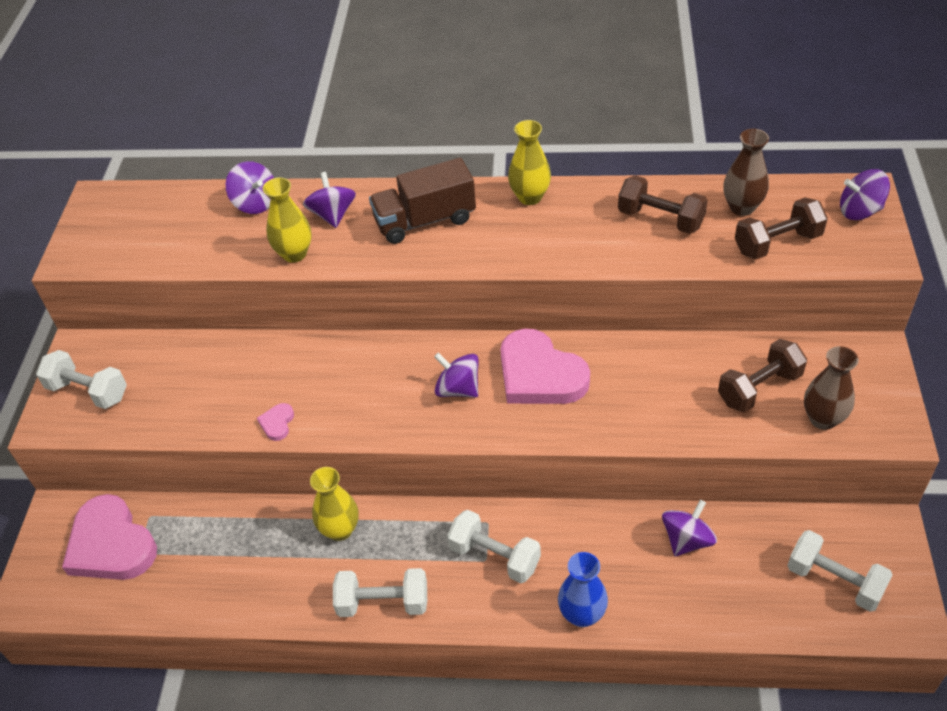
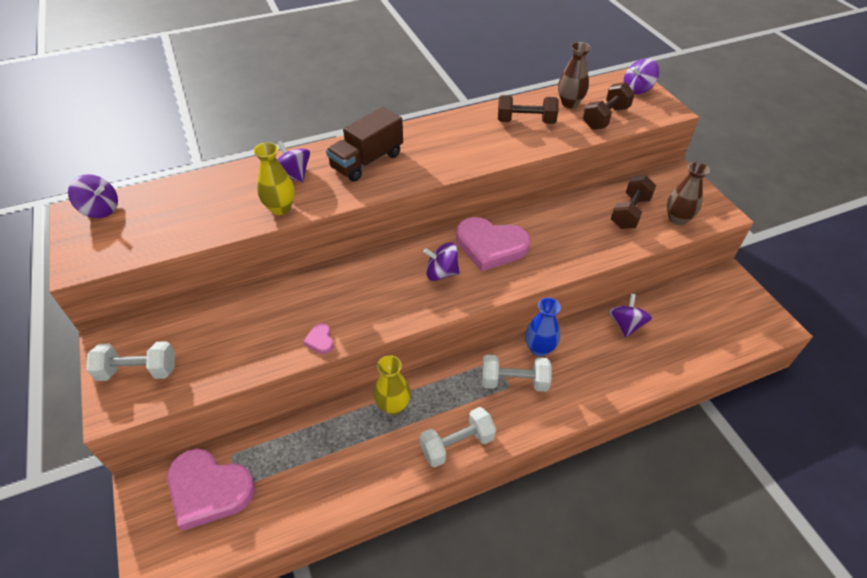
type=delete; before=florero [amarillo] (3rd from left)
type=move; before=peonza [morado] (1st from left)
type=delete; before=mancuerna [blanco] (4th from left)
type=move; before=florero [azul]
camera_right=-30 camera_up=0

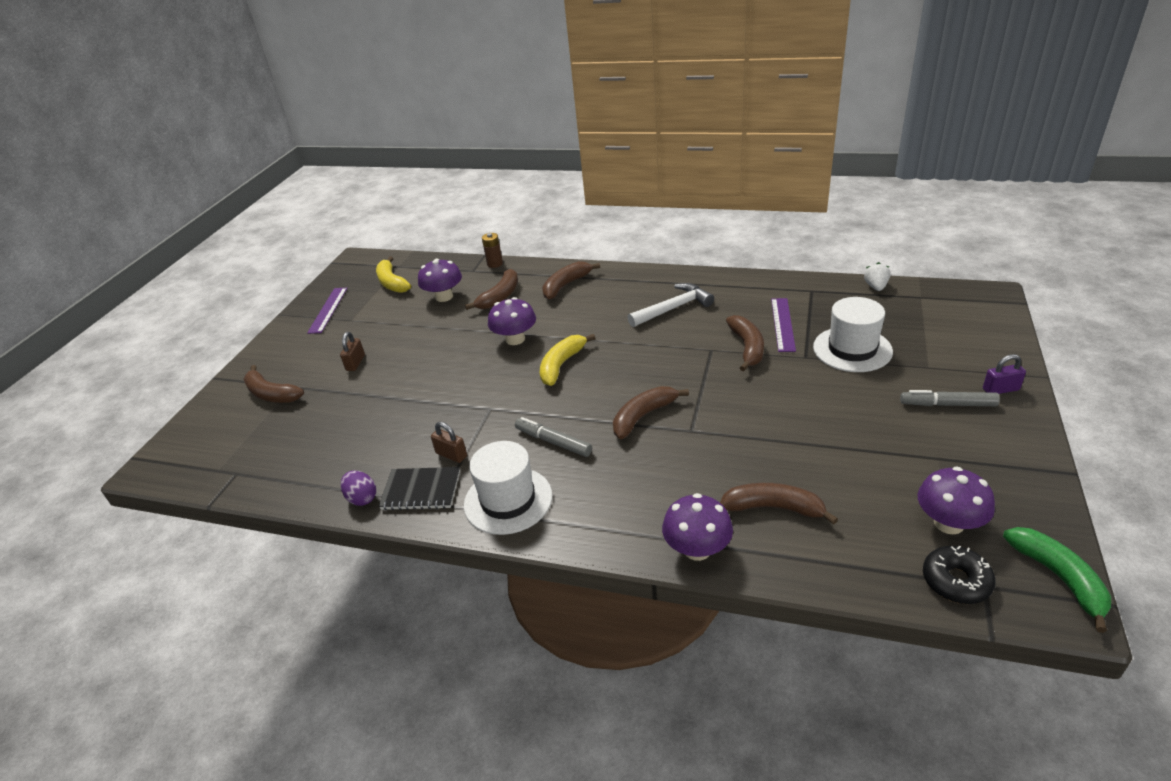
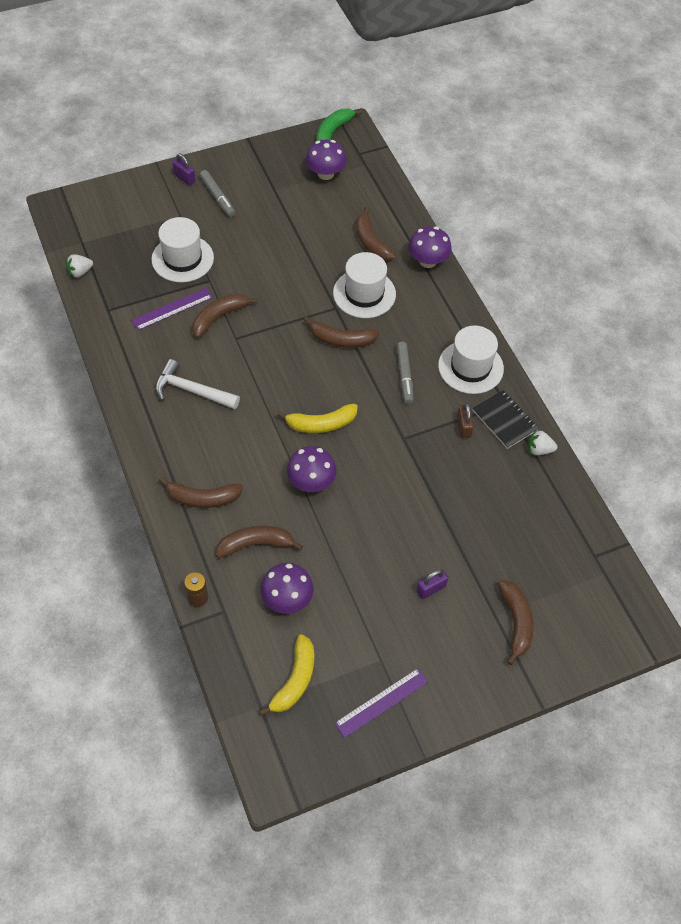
type=recolor; before=candado [marrón] (1st from left); after=candado [morado] (2nd from left)
type=replace; before=huevo [morado]; after=fresa [blanco] (2nd from left)
type=delete; before=rosquilla [negro]
type=insert; after=sombrero [blanco] (2nd from left)
camera_right=-135 camera_up=20

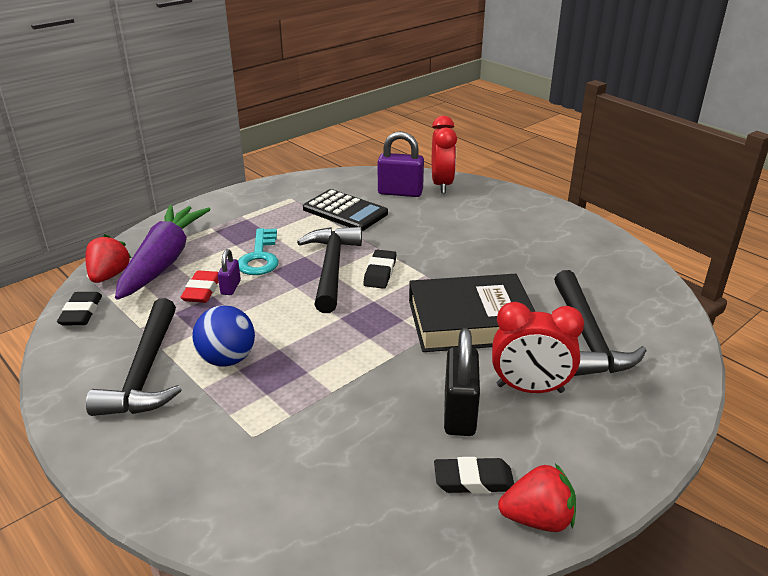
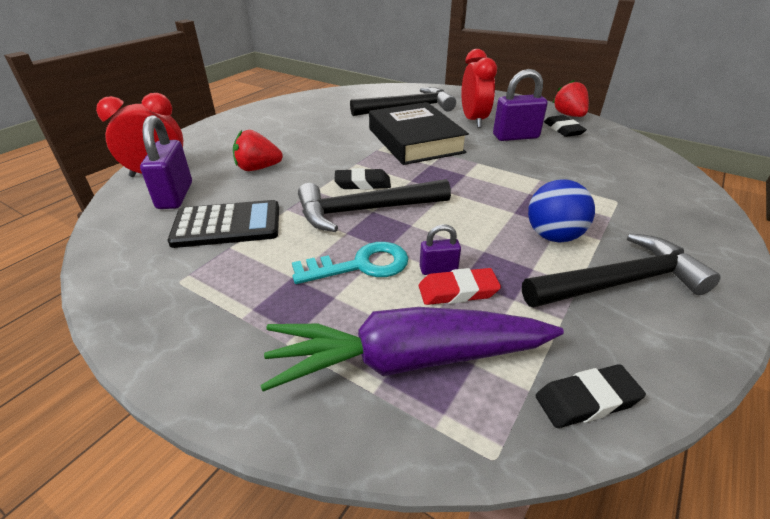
type=rotate; before=calculadora [negro]; turn=60
type=move; before=fresa [rojo] (1st from left)
type=recolor; before=candado [negro]; after=candado [morado] (3rd from left)
camera_right=-105 camera_up=5

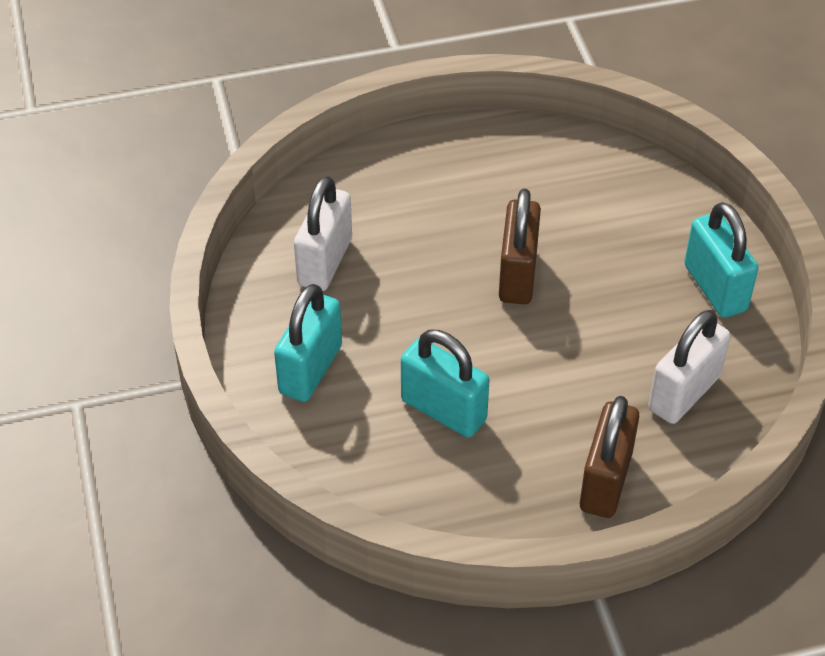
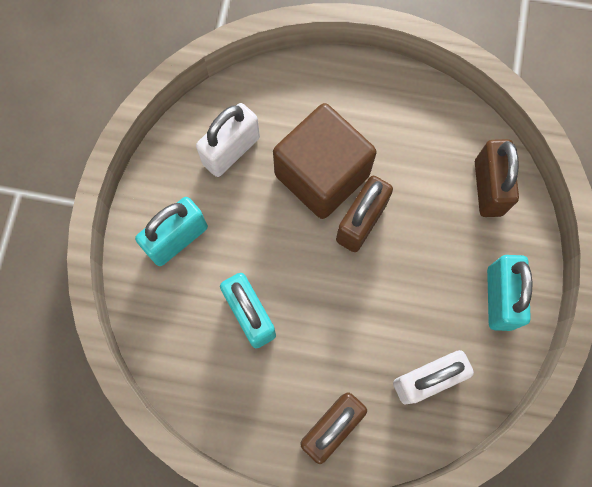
type=insert; after=cubo [marrón]
type=insert; after=candado [marrón] (3rd from left)
camera_right=25 camera_up=25

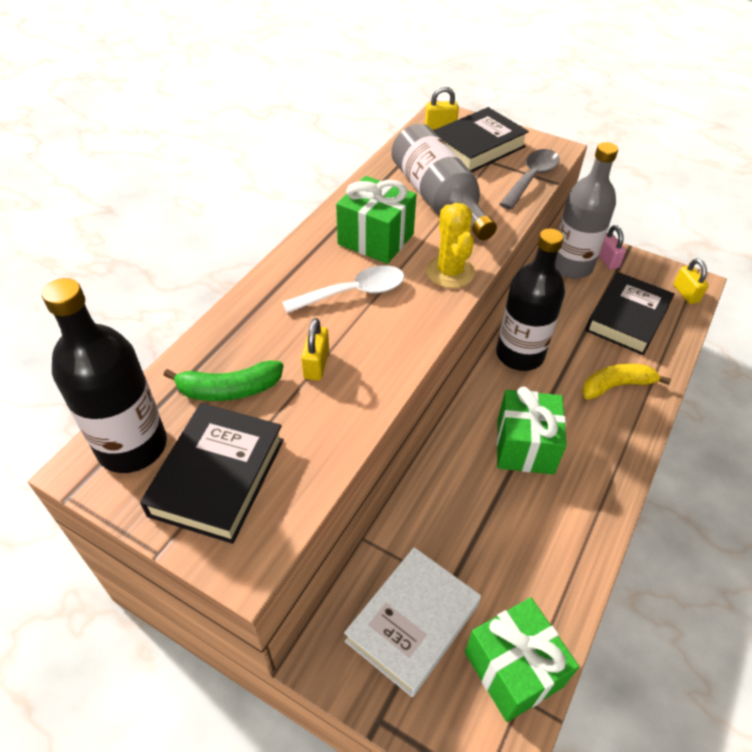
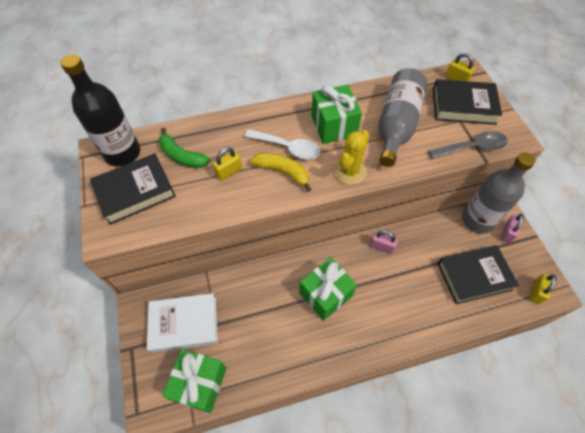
type=replace; before=botella [negro] (2nd from left); after=candado [rosa] (1st from left)
type=move; before=plátano [amarillo]
camera_right=45 camera_up=10

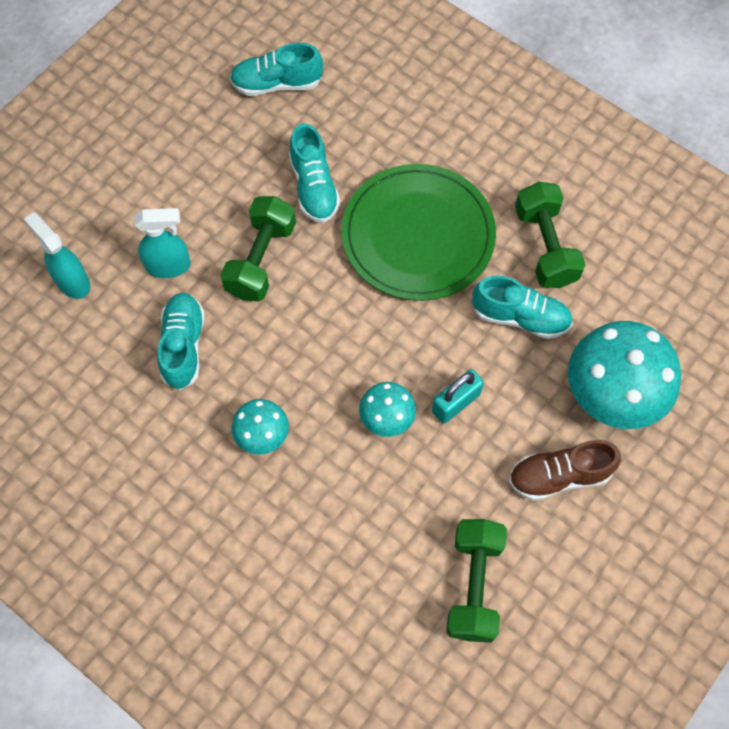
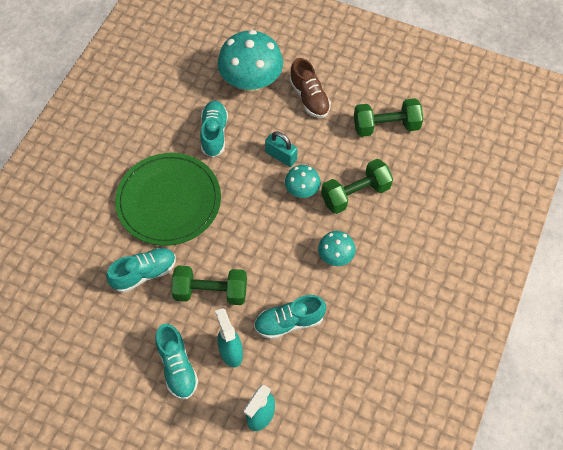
type=move; before=zapato [turquesa] (2nd from left)
type=move; before=mancuerna [verde] (3rd from left in the first image); after=mancuerna [verde] (2nd from left)
camera_right=-105 camera_up=-5

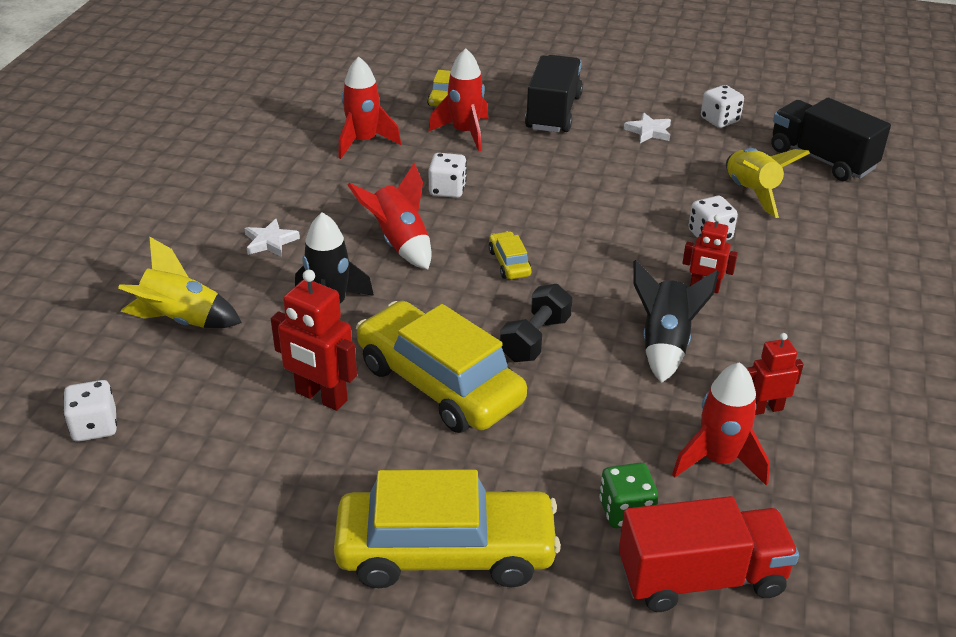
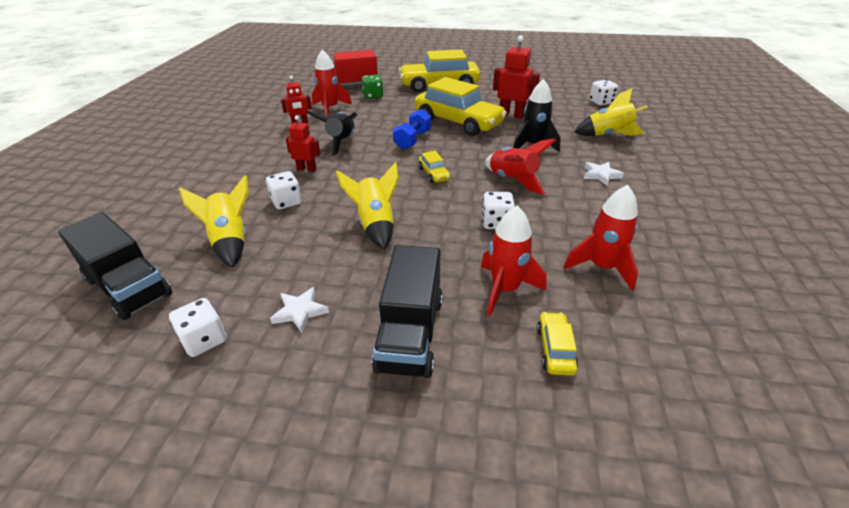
type=recolor; before=mancuerna [negro]; after=mancuerna [azul]
type=insert; after=cohete [amarillo] (2nd from left)
camera_right=175 camera_up=0

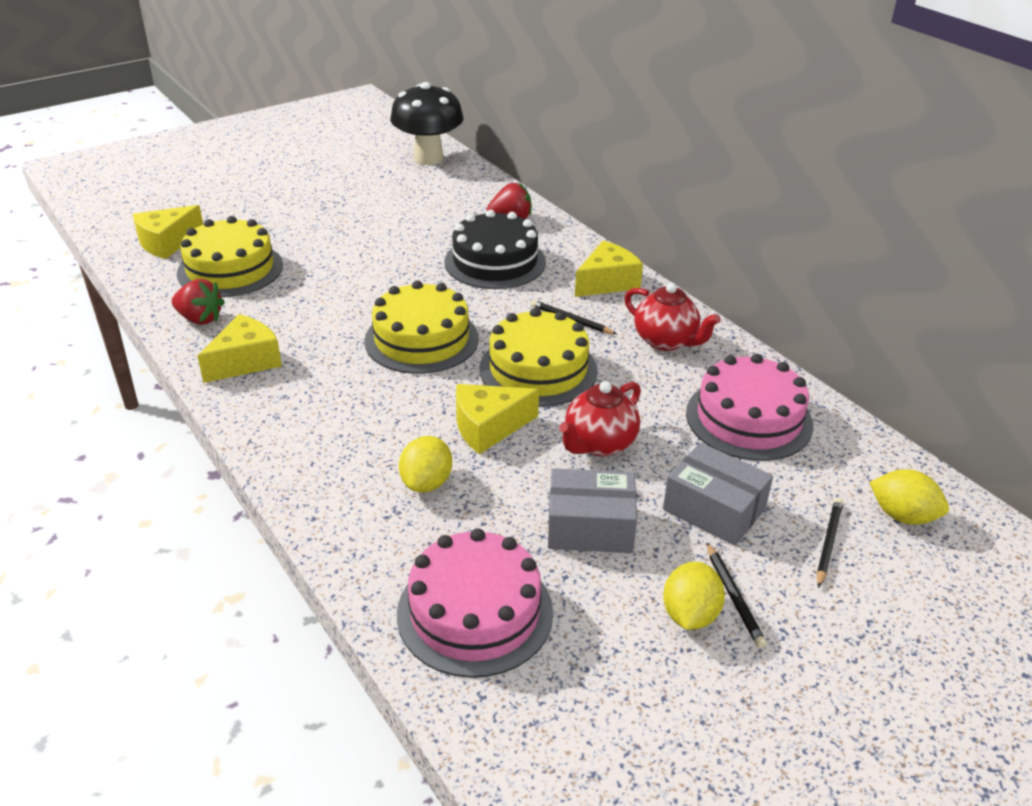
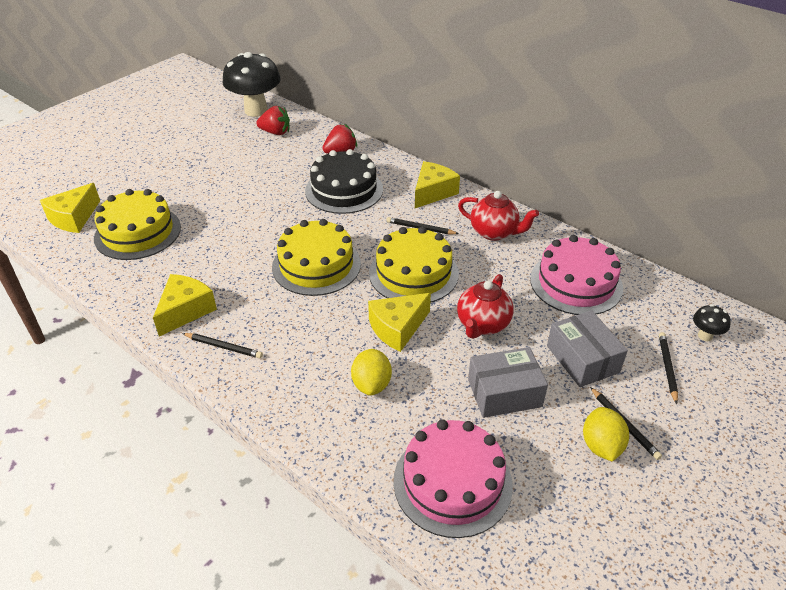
type=move; before=fresa [rojo] (1st from left)
type=rotate; before=caja [gris] (2nd from left); turn=45
type=replace; before=limón [amarillo] (3rd from left); after=seta [negro] (2nd from left)
type=insert; after=lápiz [negro] (1st from left)
camera_right=-15 camera_up=5

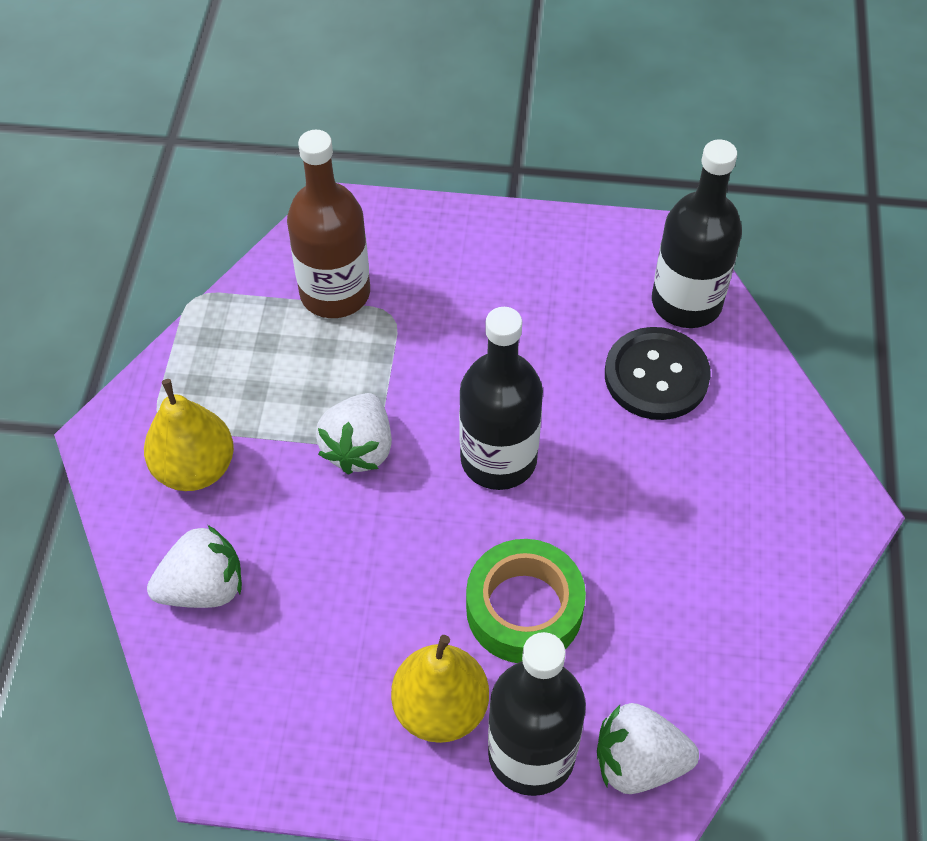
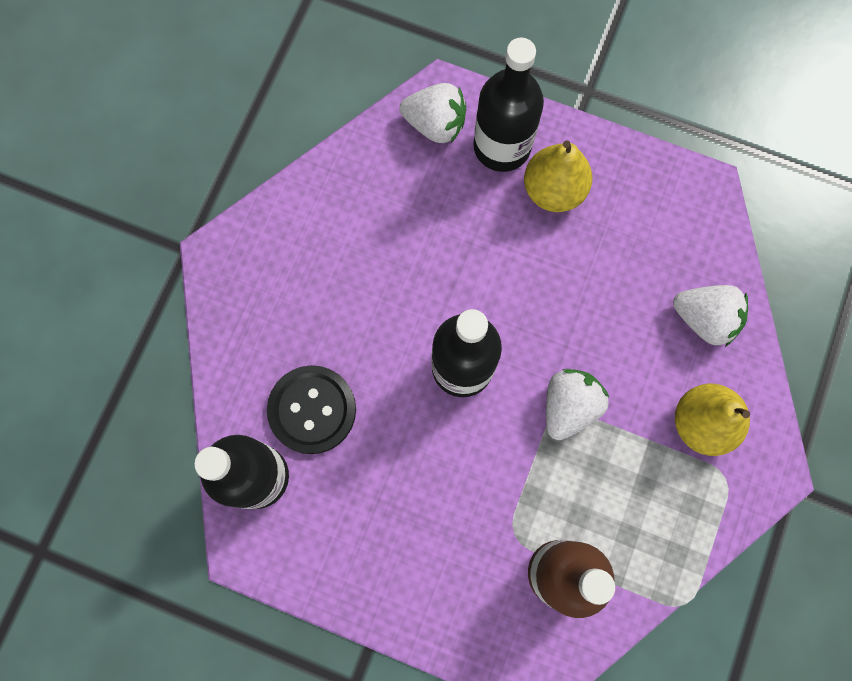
type=rotate; before=fresa [blanco] (1st from left in the first image); turn=-150
type=delete; before=cinta adhesiva [verde]
camera_right=-165 camera_up=20

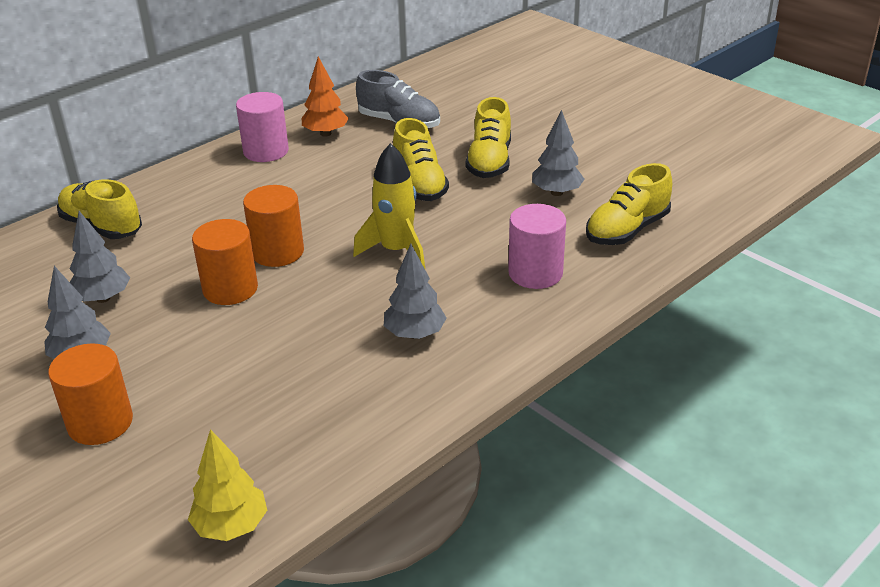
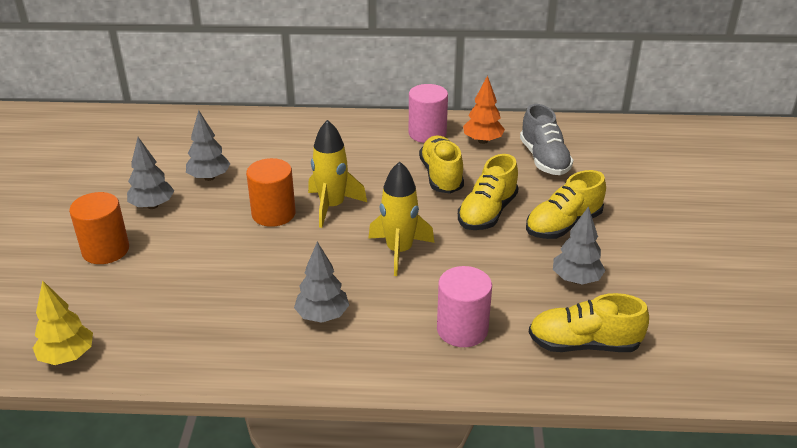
type=move; before=zapato [amarillo] (1st from left)
type=replace; before=cilindro [naranja] (3rd from left); after=cohete [amarillo] (1st from left)
camera_right=45 camera_up=0

